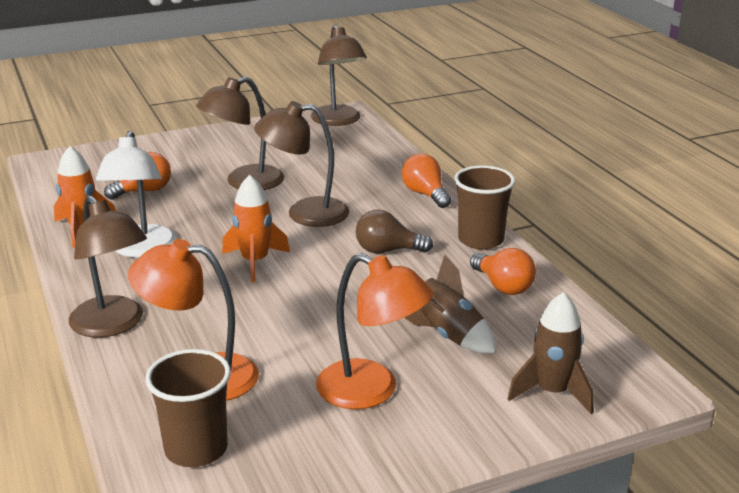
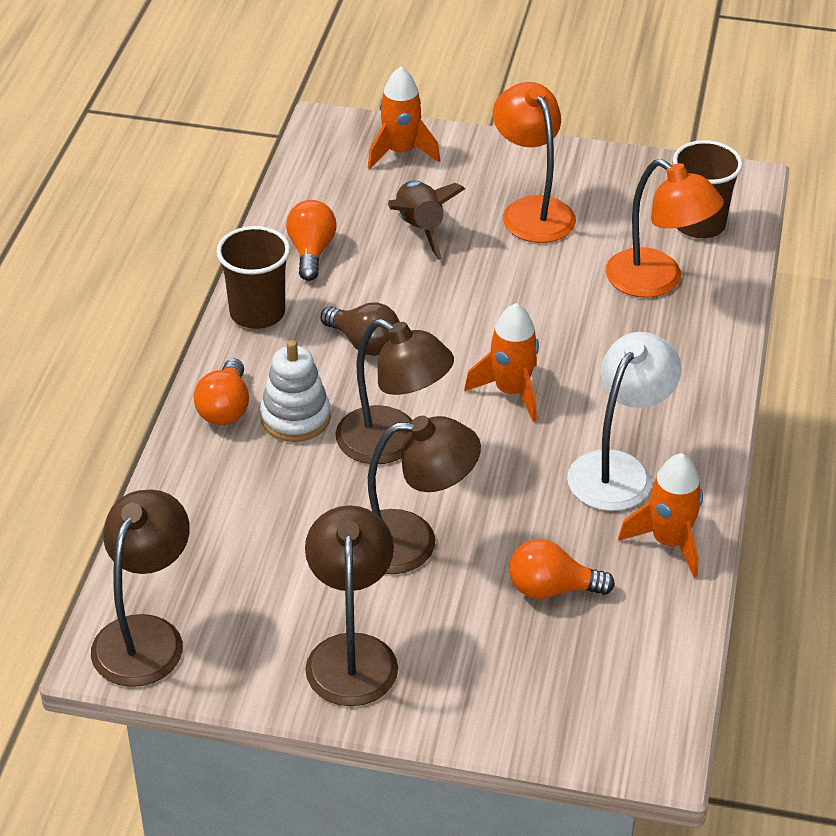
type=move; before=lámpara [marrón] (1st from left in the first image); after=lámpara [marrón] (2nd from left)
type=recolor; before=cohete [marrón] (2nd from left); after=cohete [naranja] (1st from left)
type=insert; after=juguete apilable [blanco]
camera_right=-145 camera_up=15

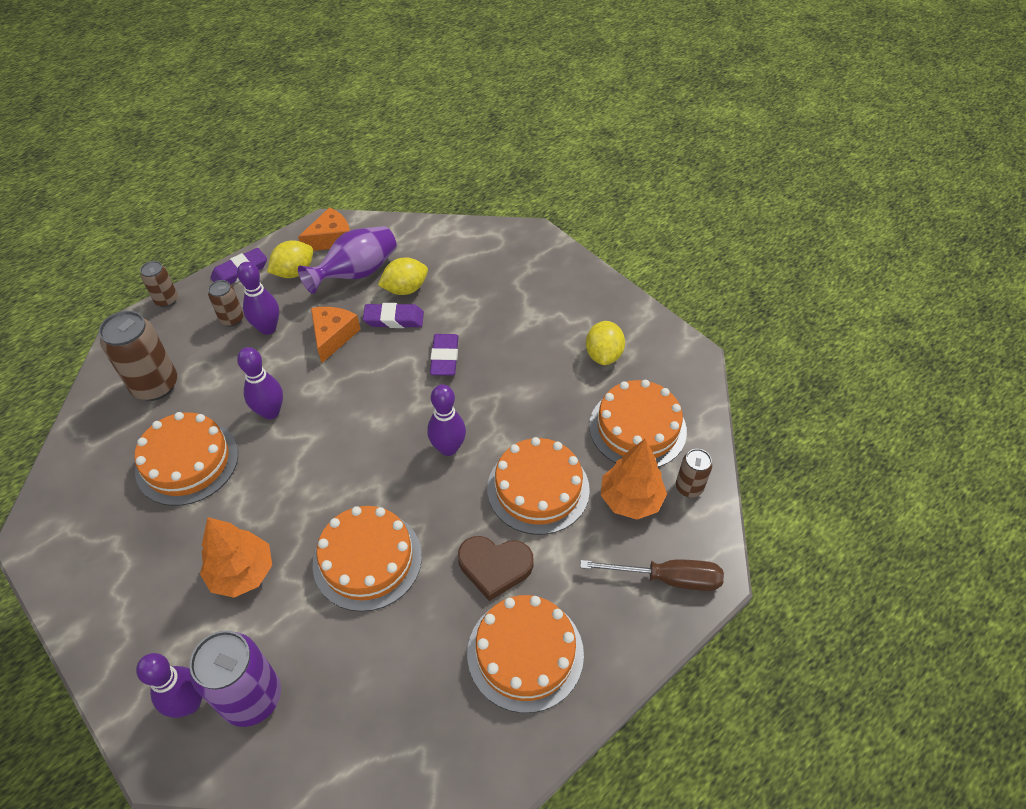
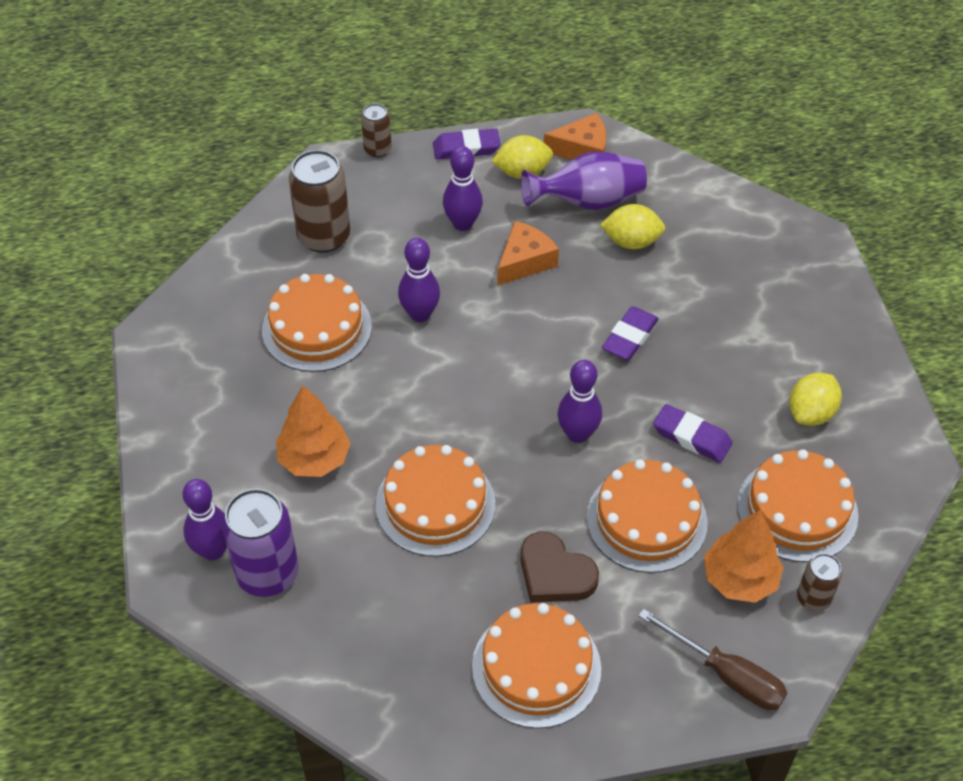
type=delete; before=lata [marrón] (3rd from left)
type=move; before=goma de borrar [morado] (2nd from left in the first image); after=goma de borrar [morado] (3rd from left)
camera_right=30 camera_up=0

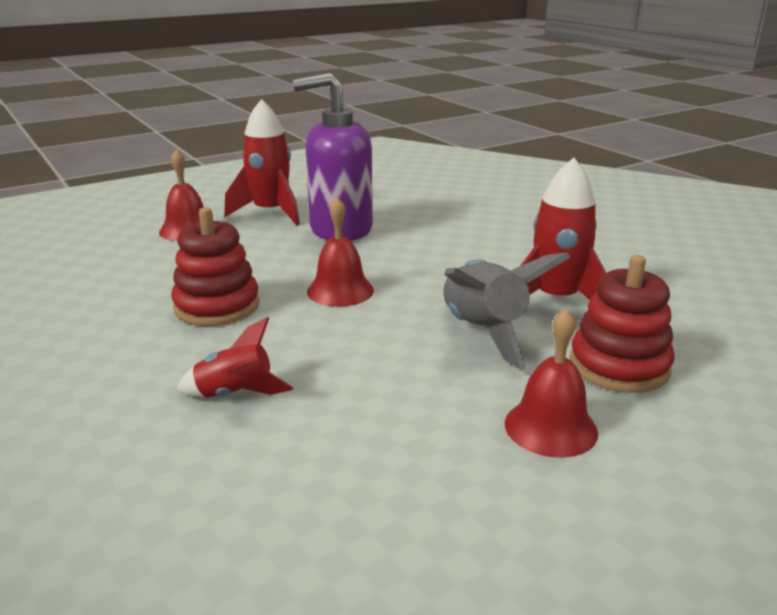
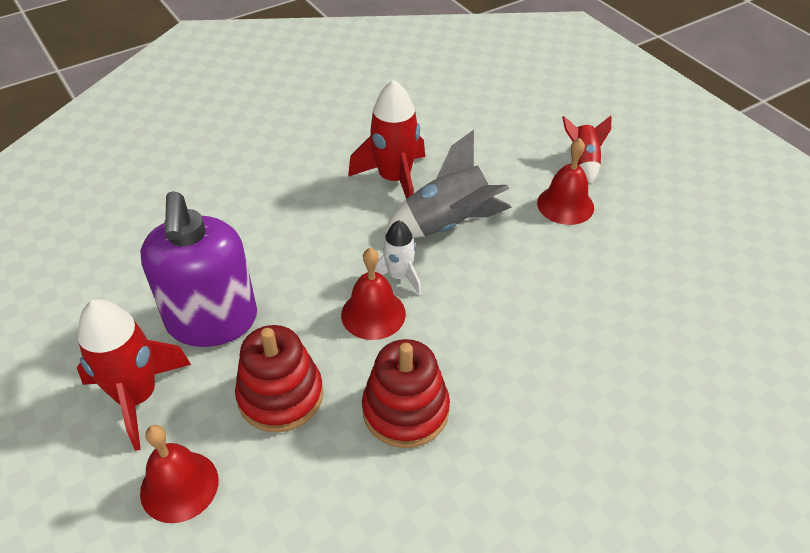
type=move; before=juguete apilable [rojo] (2nd from left in the first image); after=juguete apilable [rojo] (1st from left)
type=move; before=cohete [rojo] (1st from left in the first image); after=cohete [rojo] (3rd from left)
type=insert; after=cohete [blanco]
camera_right=-90 camera_up=20

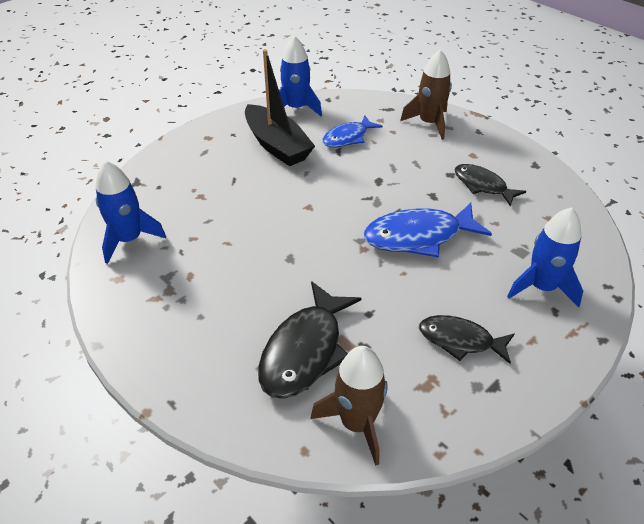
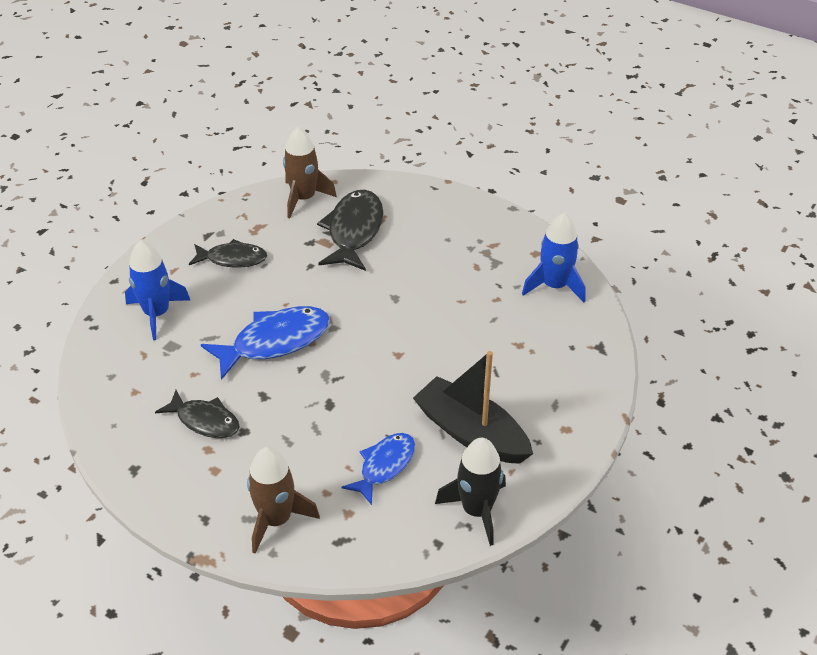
type=recolor; before=cohete [azul] (2nd from left); after=cohete [negro]
camera_right=165 camera_up=0

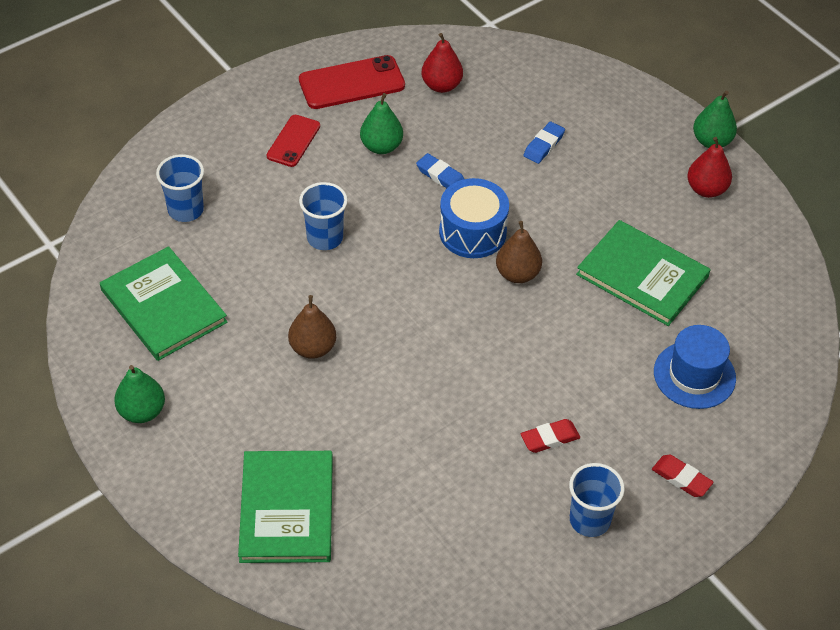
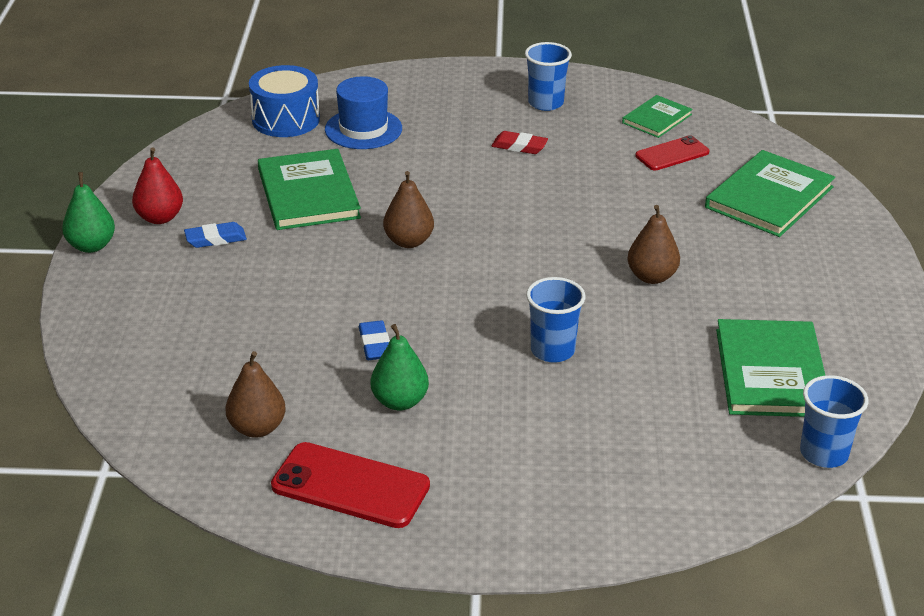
type=recolor; before=pera [rojo] (1st from left); after=pera [marrón] (1st from left)
type=move; before=móvil [rojo] (1st from left in the first image); after=móvil [rojo] (2nd from left)
type=move; before=goma de borrar [azul] (2nd from left in the first image); after=goma de borrar [azul] (1st from left)
type=move; before=vaso [azul] (1st from left in the first image); after=vaso [azul] (3rd from left)
type=move; before=tambor [azul]
type=delete; before=pera [verde] (1st from left)
type=delete; before=goma de borrar [rojo] (2nd from left)
type=insert; after=libro [verde] (2nd from left)
camera_right=-140 camera_up=-15

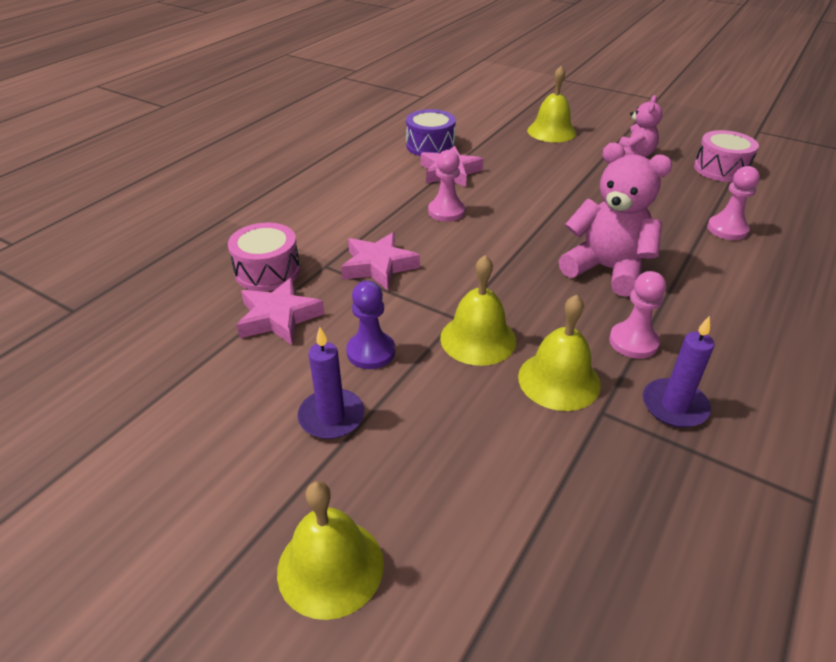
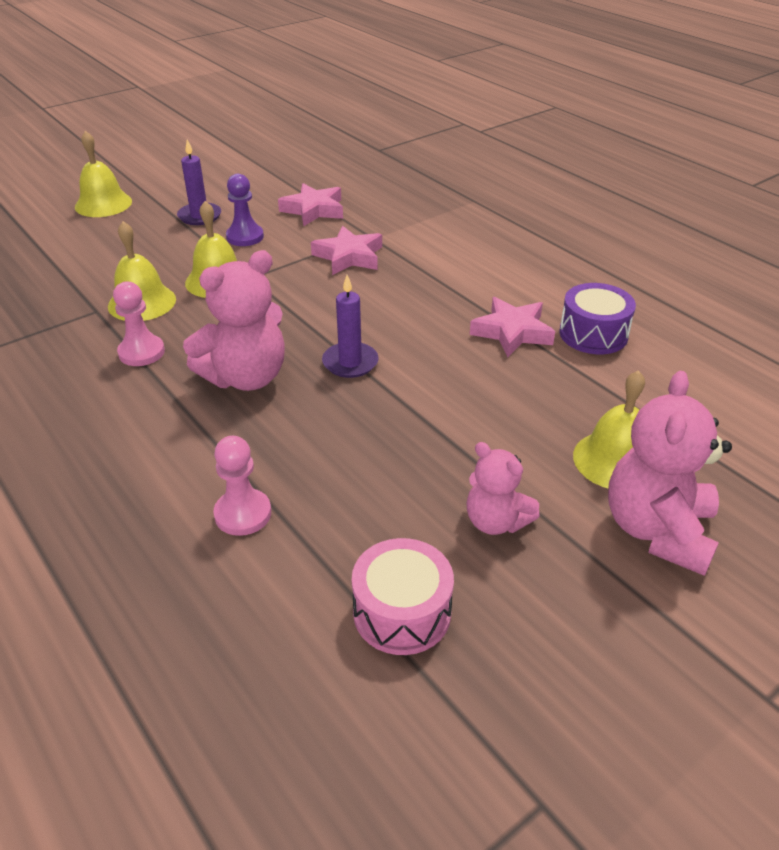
type=delete; before=peón [rosa] (1st from left)
type=delete; before=tambor [rosa] (1st from left)
type=move; before=vela [morado] (2nd from left)
type=insert; after=osito [rosa] (3rd from left)
camera_right=110 camera_up=0

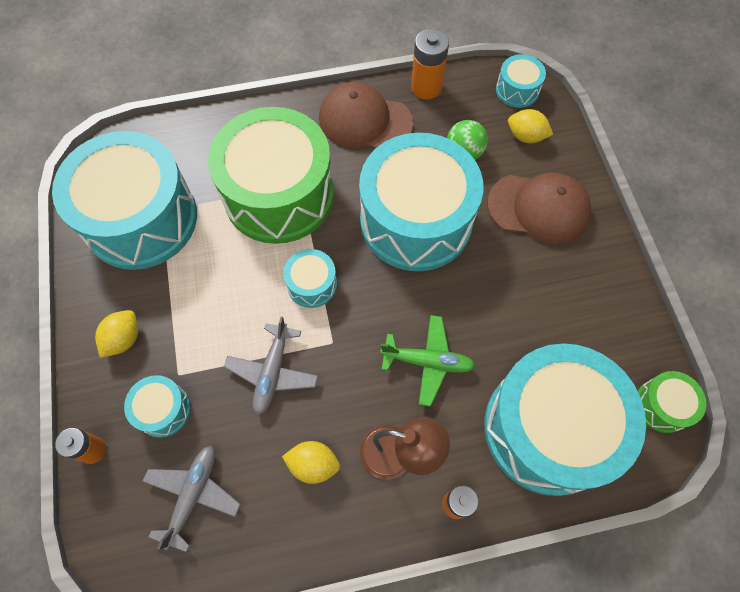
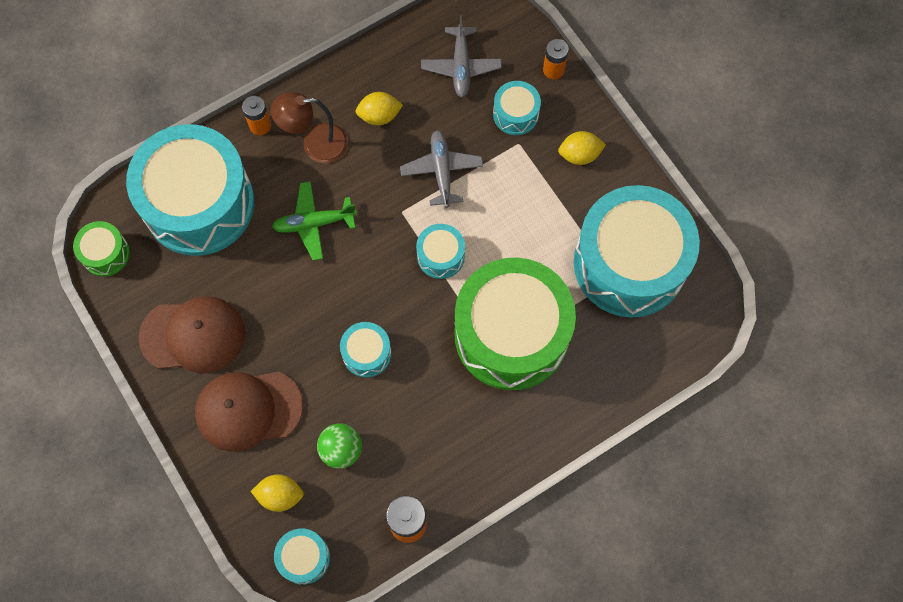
type=move; before=gorra [marrón] (1st from left)
type=resize; before=tambor [turquesa] (4th from left in the first image); scale=0.43
type=rotate; before=limón [amarillo] (1st from left in the first image); turn=75
camera_right=160 camera_up=5

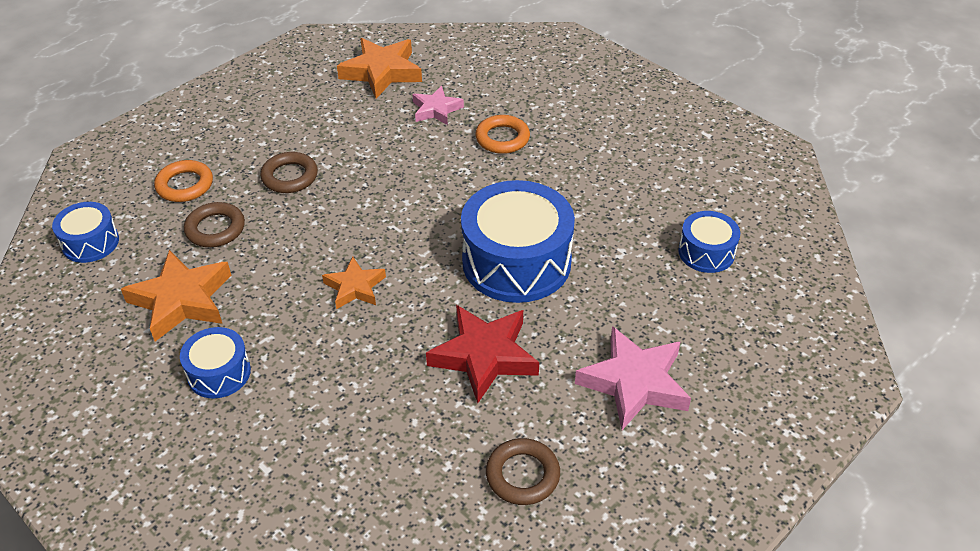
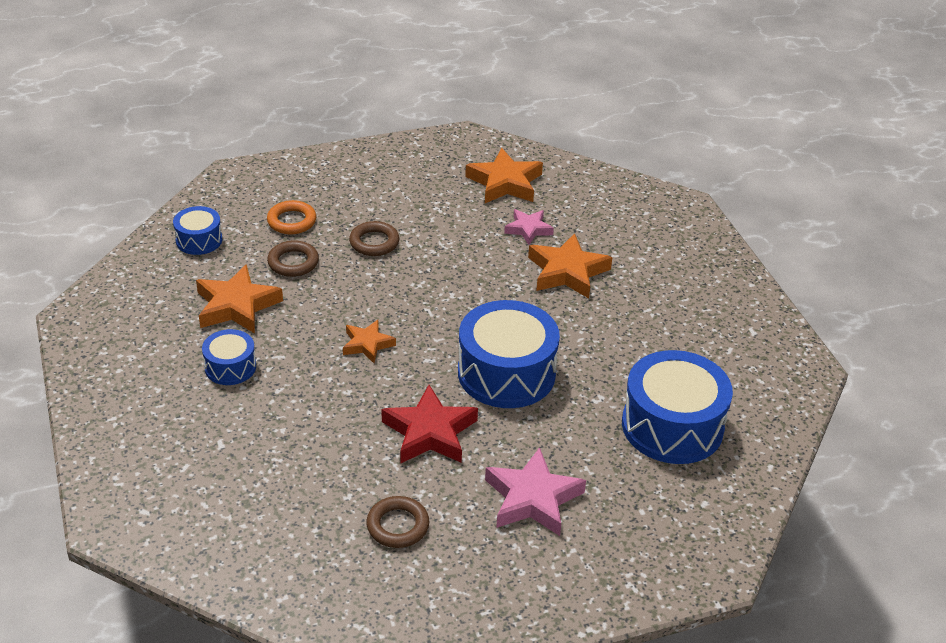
type=replace; before=anillo [naranja] (2nd from left); after=estrella [naranja] (4th from left)
type=resize; before=tambor [azul] (4th from left); scale=1.93
camera_right=25 camera_up=-5

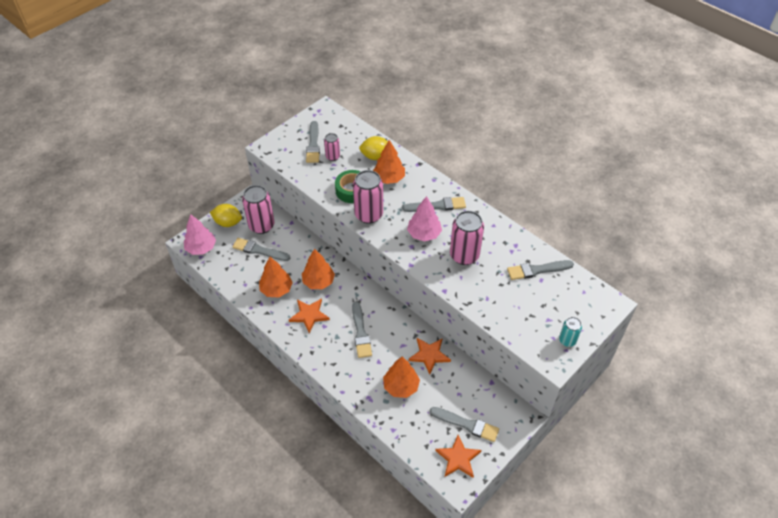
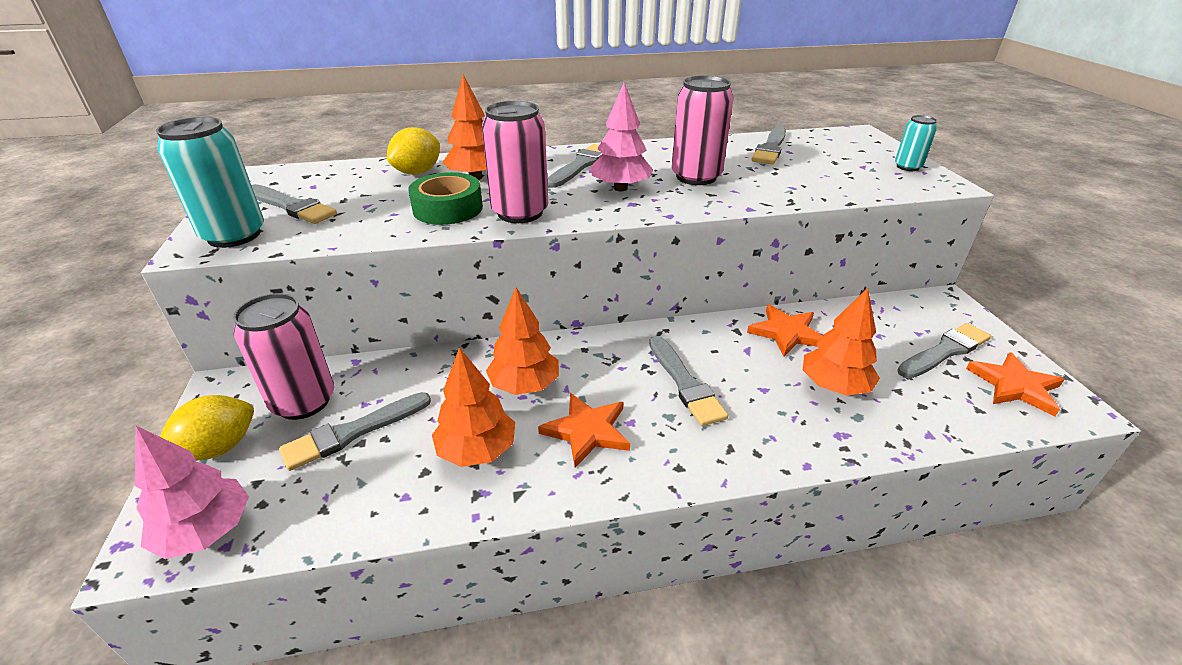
type=delete; before=lata [rosa] (2nd from left)
type=rotate; before=pincel [gris] (3rd from left in the first image); turn=45
type=insert; after=lata [turquesa] (1st from left)
camera_right=-55 camera_up=-15

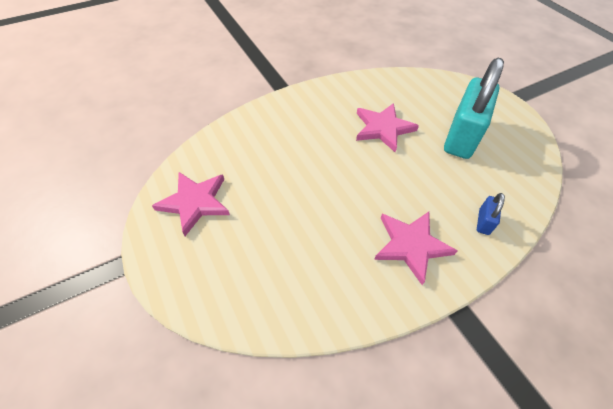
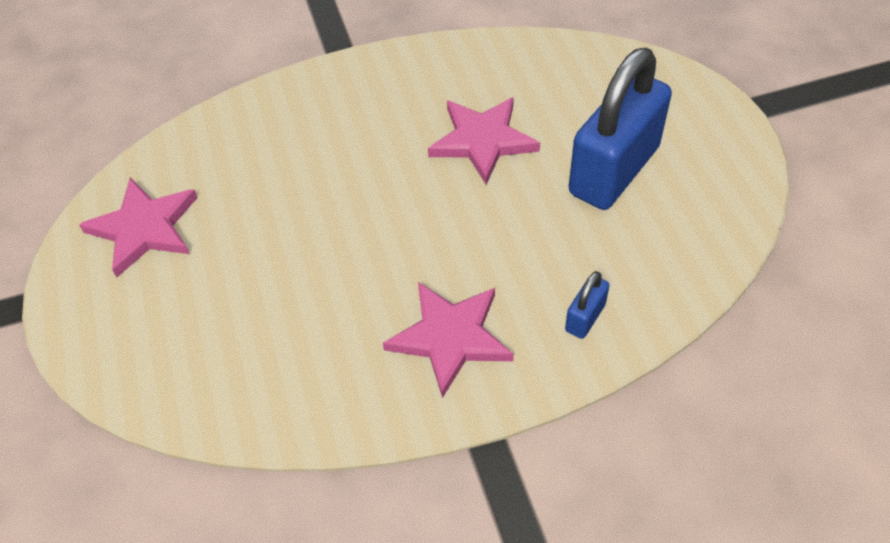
type=recolor; before=candado [turquesa]; after=candado [azul] (2nd from left)
camera_right=15 camera_up=0

